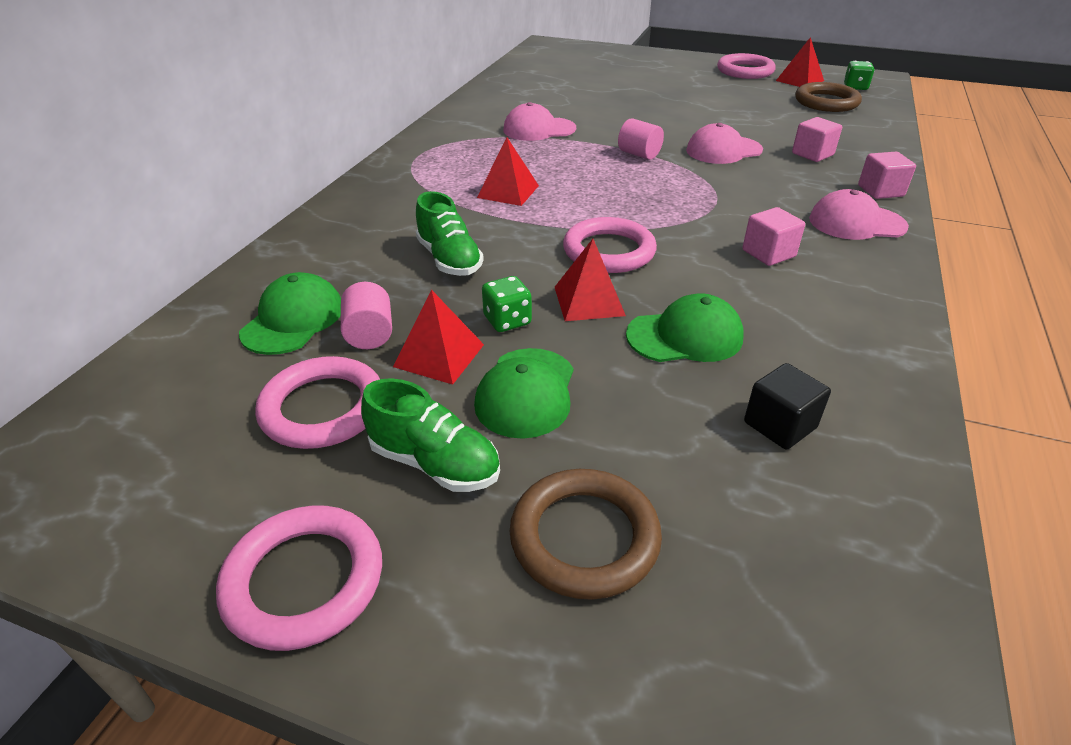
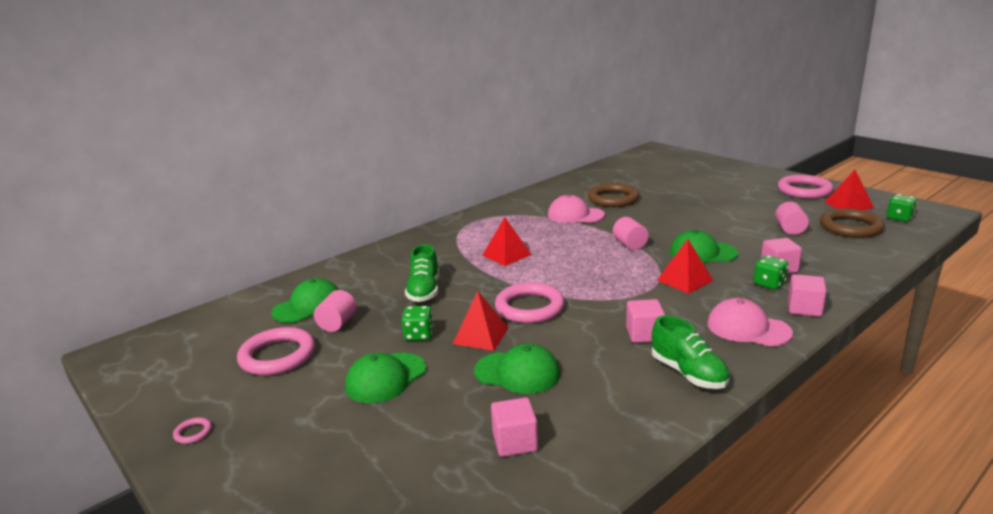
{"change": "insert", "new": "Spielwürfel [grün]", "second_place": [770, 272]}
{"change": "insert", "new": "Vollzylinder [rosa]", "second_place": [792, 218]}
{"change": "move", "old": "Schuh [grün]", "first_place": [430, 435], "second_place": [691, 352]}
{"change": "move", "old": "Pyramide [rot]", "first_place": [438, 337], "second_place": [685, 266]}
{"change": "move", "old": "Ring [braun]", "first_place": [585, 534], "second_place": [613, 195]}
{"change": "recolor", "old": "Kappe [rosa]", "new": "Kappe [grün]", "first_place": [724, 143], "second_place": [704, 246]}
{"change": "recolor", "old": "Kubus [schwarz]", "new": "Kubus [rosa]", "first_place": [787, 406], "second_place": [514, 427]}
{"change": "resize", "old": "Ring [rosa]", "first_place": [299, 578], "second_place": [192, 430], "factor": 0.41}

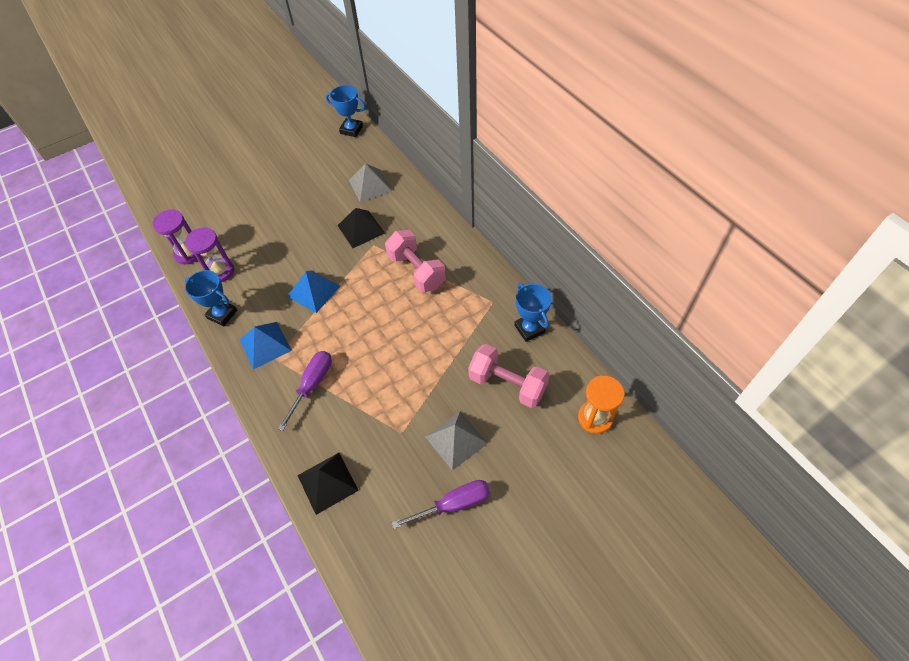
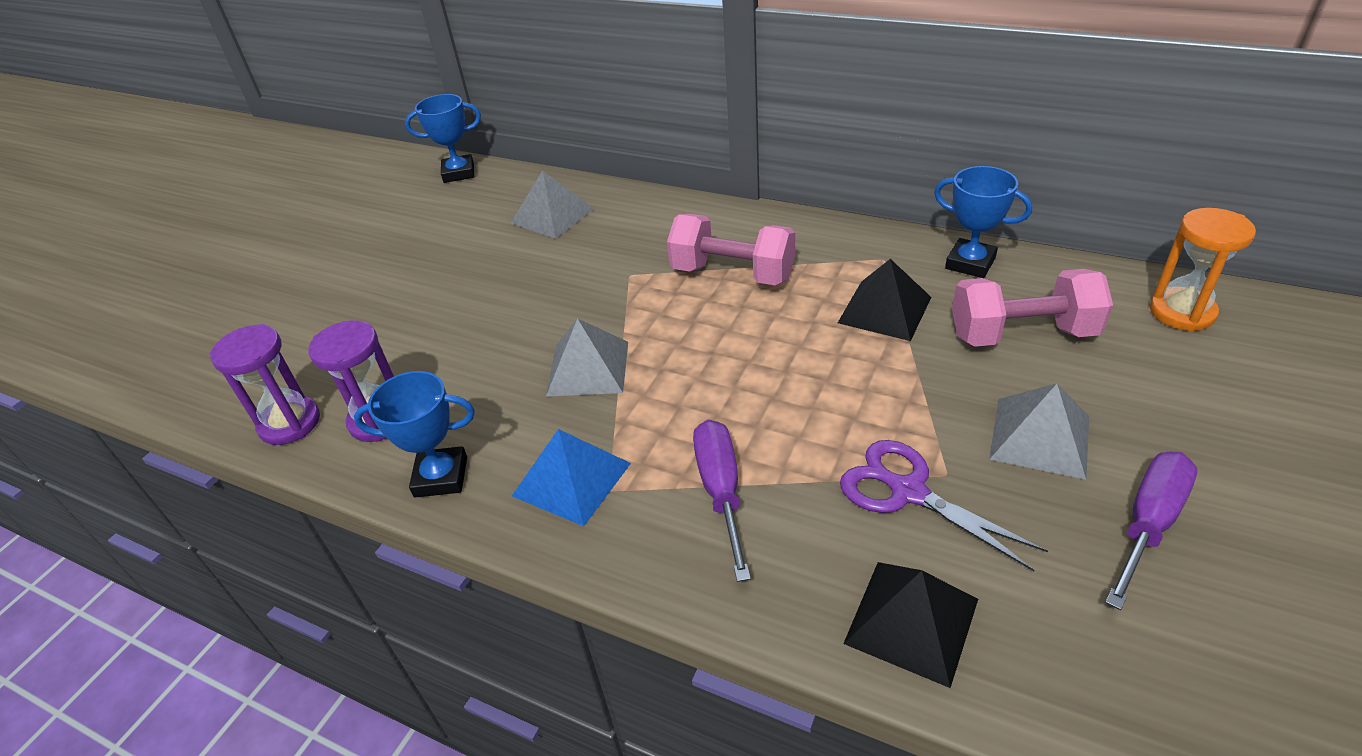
{"change": "insert", "new": "Schere [lila]", "second_place": [944, 505]}
{"change": "move", "old": "Pyramide [schwarz]", "first_place": [361, 228], "second_place": [884, 300]}
{"change": "recolor", "old": "Pyramide [blau]", "new": "Pyramide [grau]", "first_place": [313, 292], "second_place": [587, 357]}

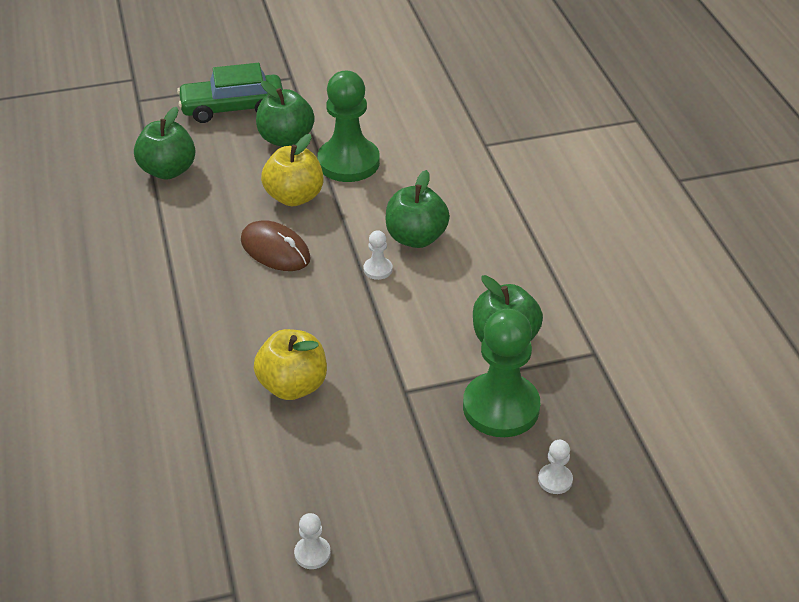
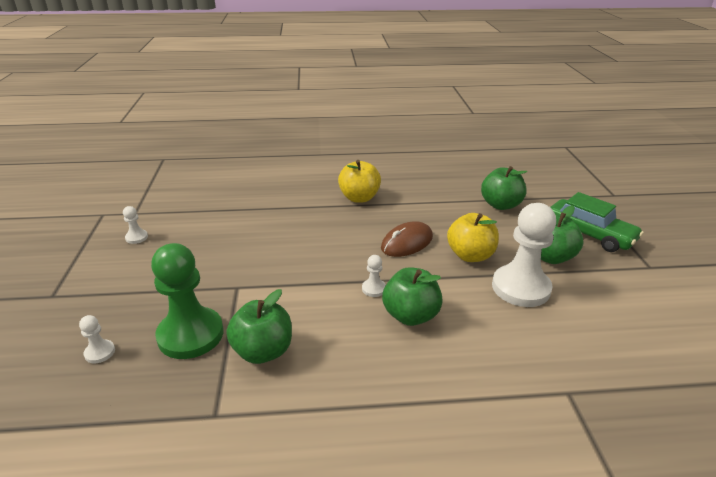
{"change": "move", "old": "Apfel [gelb]", "first_place": [290, 364], "second_place": [359, 181]}
{"change": "recolor", "old": "Bauer [grün]", "new": "Bauer [weiß]", "first_place": [348, 126], "second_place": [524, 255]}
{"change": "rotate", "old": "Auto [grün]", "first_place": [230, 93], "second_place": [597, 222], "degrees": 135}

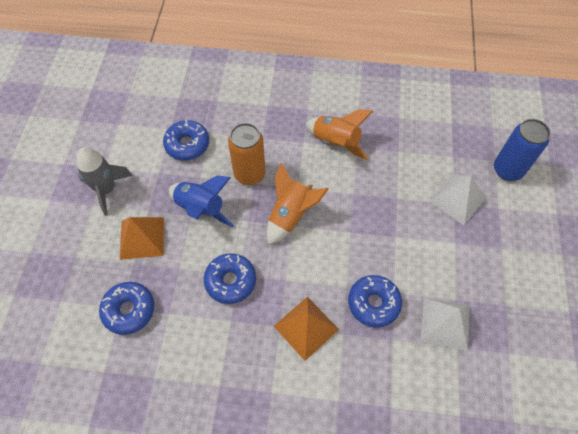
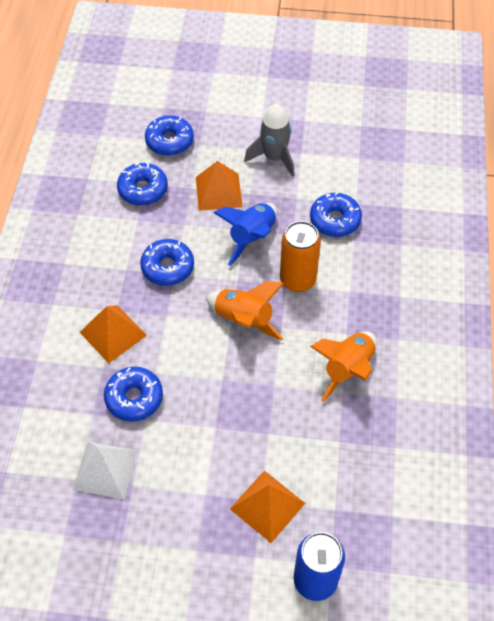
{"change": "insert", "new": "Donut [blau]", "second_place": [169, 135]}
{"change": "recolor", "old": "Pyramide [weiß]", "new": "Pyramide [orange]", "first_place": [457, 200], "second_place": [267, 507]}

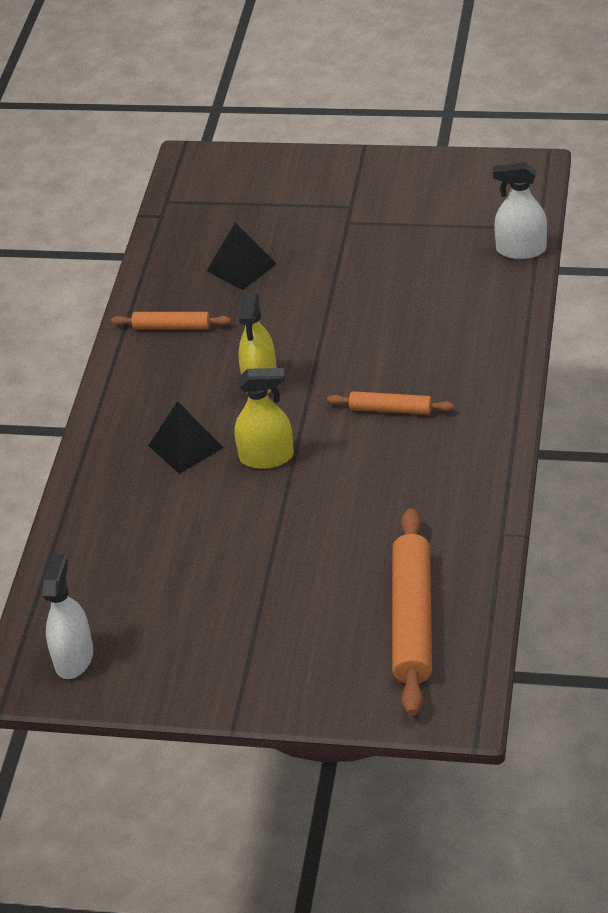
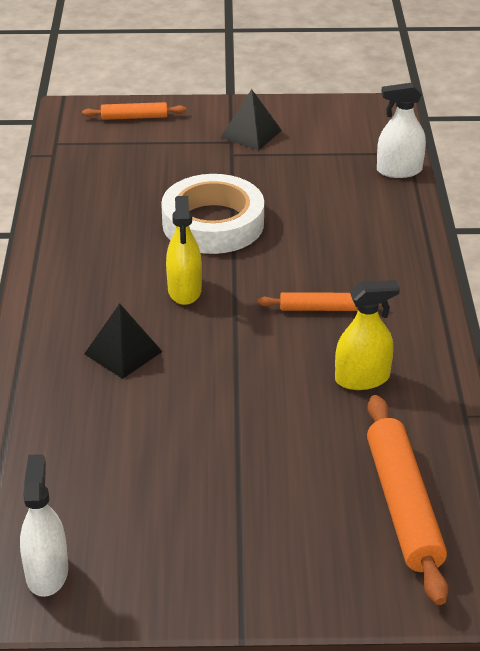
{"change": "insert", "new": "Klebeband [weiß]", "second_place": [212, 214]}
{"change": "move", "old": "Nudelholz [orange]", "first_place": [171, 320], "second_place": [134, 111]}
{"change": "move", "old": "Pyramide [schwarz]", "first_place": [241, 256], "second_place": [251, 120]}
{"change": "move", "old": "Sprühflasche [gelb]", "first_place": [264, 418], "second_place": [367, 335]}

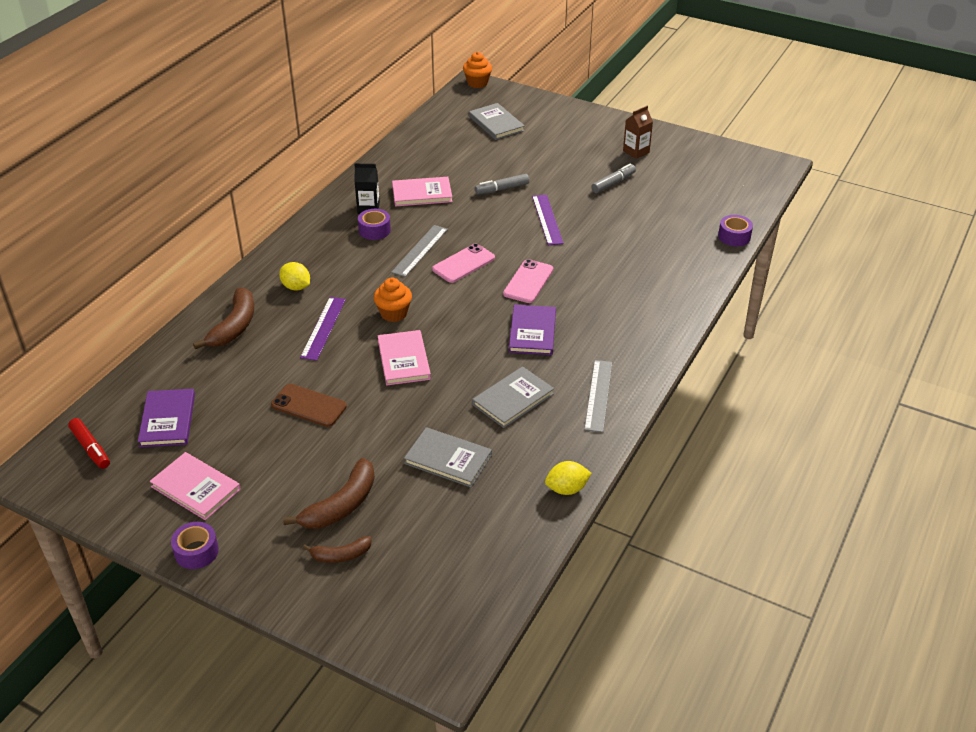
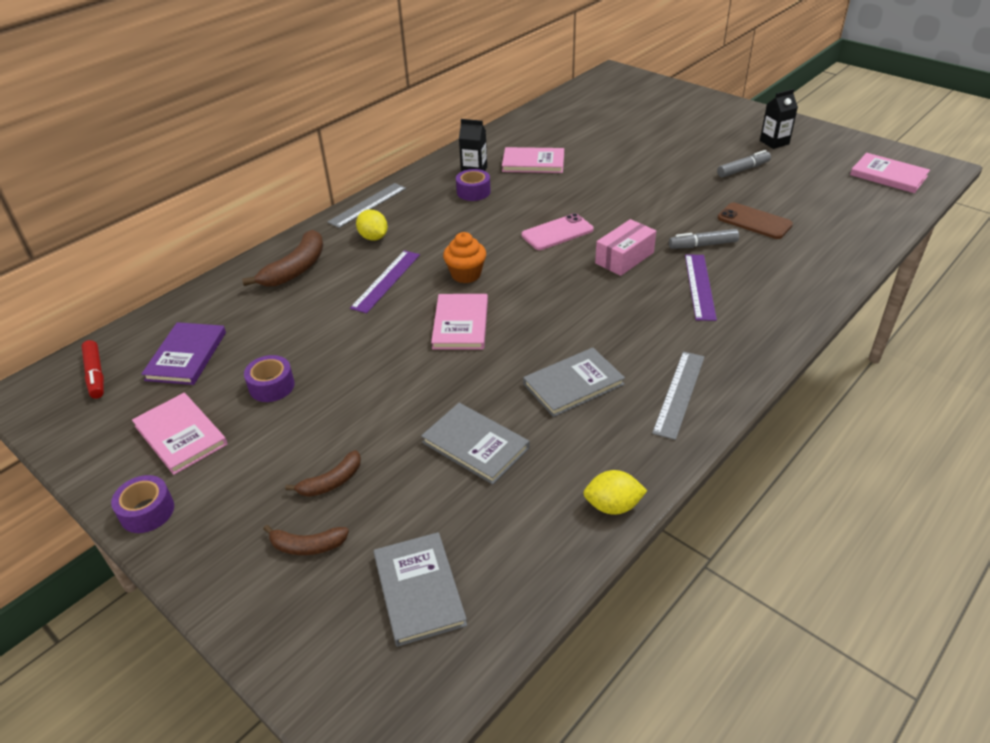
{"change": "delete", "old": "Muffin [orange]", "first_place": [477, 70]}
{"change": "delete", "old": "Buch [lila]", "first_place": [532, 329]}
{"change": "insert", "new": "Buch [rosa]", "second_place": [890, 173]}
{"change": "move", "old": "Handy [braun]", "first_place": [309, 405], "second_place": [755, 221]}
{"change": "move", "old": "Lineal [grau]", "first_place": [419, 251], "second_place": [366, 205]}
{"change": "move", "old": "Buch [grau]", "first_place": [497, 121], "second_place": [420, 589]}
{"change": "move", "old": "Filzstift [grau]", "first_place": [502, 184], "second_place": [704, 239]}
{"change": "move", "old": "Lineal [lila]", "first_place": [548, 220], "second_place": [701, 287]}
{"change": "move", "old": "Klebeband [lila]", "first_place": [735, 230], "second_place": [269, 378]}
{"change": "replace", "old": "Handy [rosa]", "new": "Schachtel [rosa]", "first_place": [528, 281], "second_place": [625, 247]}
{"change": "recolor", "old": "Getränkekarton [braun]", "new": "Getränkekarton [schwarz]", "first_place": [638, 132], "second_place": [779, 119]}
{"change": "resize", "old": "Banane [braun]", "first_place": [329, 493], "second_place": [323, 473], "factor": 0.59}

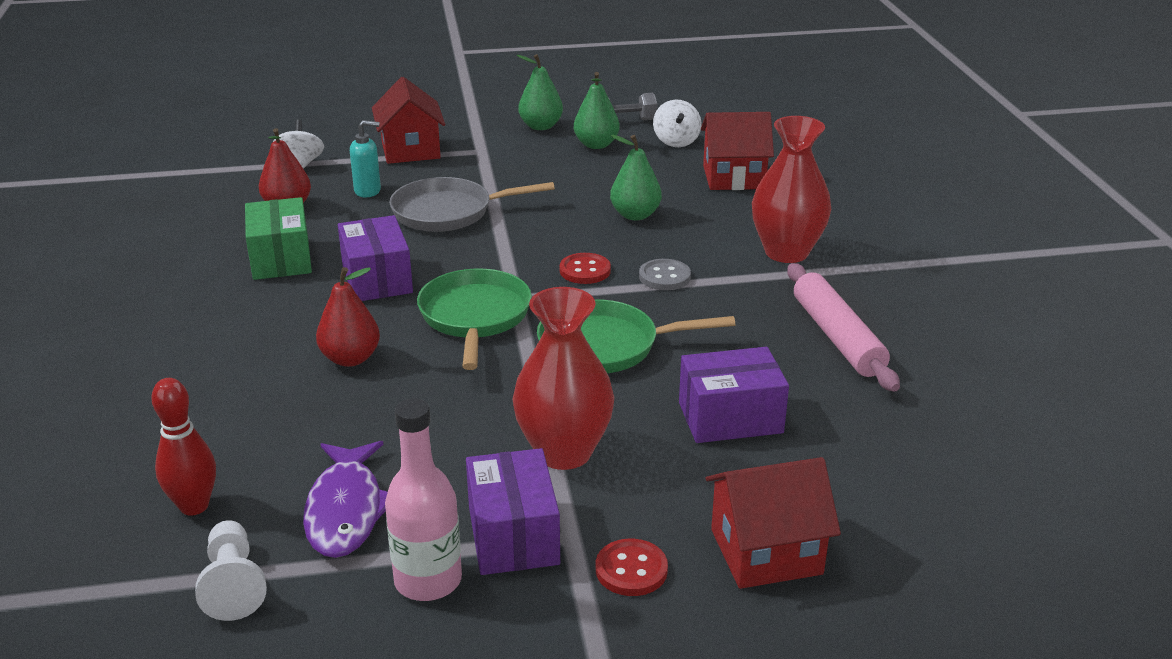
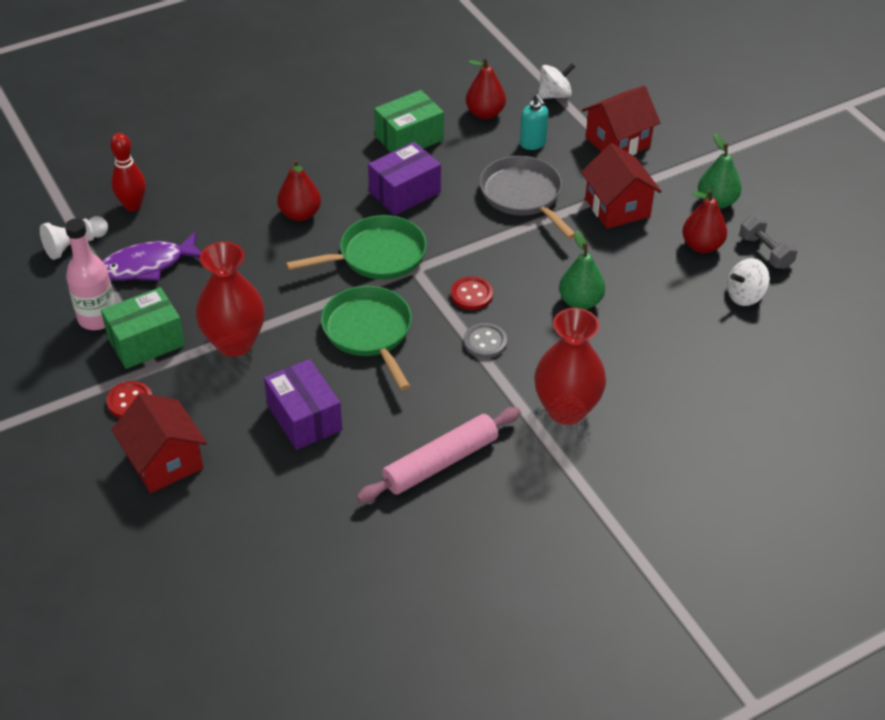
{"change": "move", "old": "Haus [rot]", "first_place": [737, 151], "second_place": [621, 186]}
{"change": "recolor", "old": "Schachtel [lila]", "new": "Schachtel [grün]", "first_place": [513, 511], "second_place": [143, 328]}
{"change": "recolor", "old": "Birne [grün]", "new": "Birne [rot]", "first_place": [597, 110], "second_place": [704, 221]}

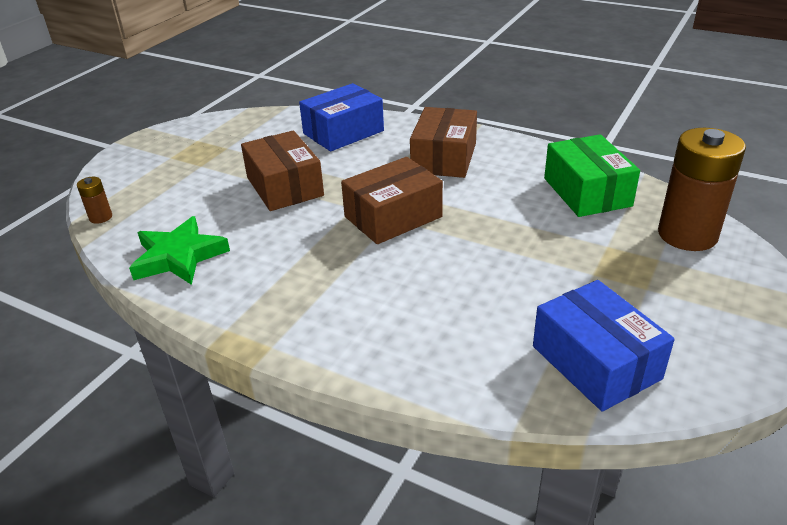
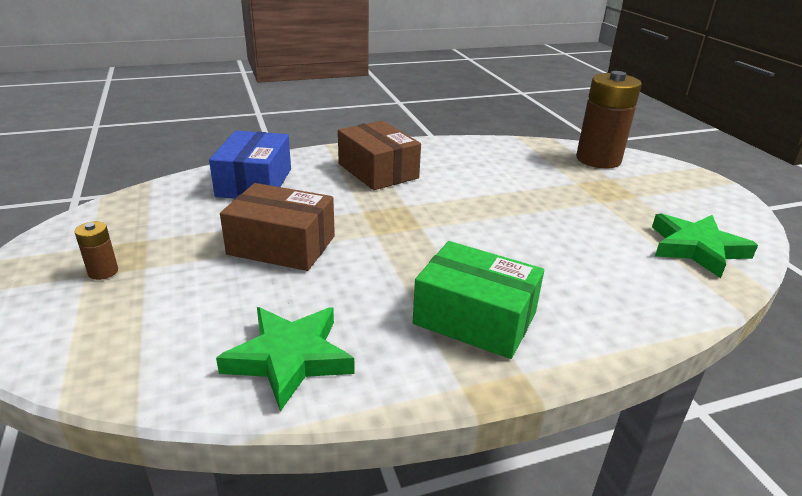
{"change": "delete", "old": "Schachtel [braun]", "first_place": [392, 200]}
{"change": "move", "old": "Batterie [braun]", "first_place": [94, 200], "second_place": [96, 250]}
{"change": "move", "old": "Schachtel [grün]", "first_place": [592, 176], "second_place": [478, 300]}
{"change": "replace", "old": "Schachtel [blau]", "new": "Stern [grün]", "first_place": [604, 345], "second_place": [705, 245]}

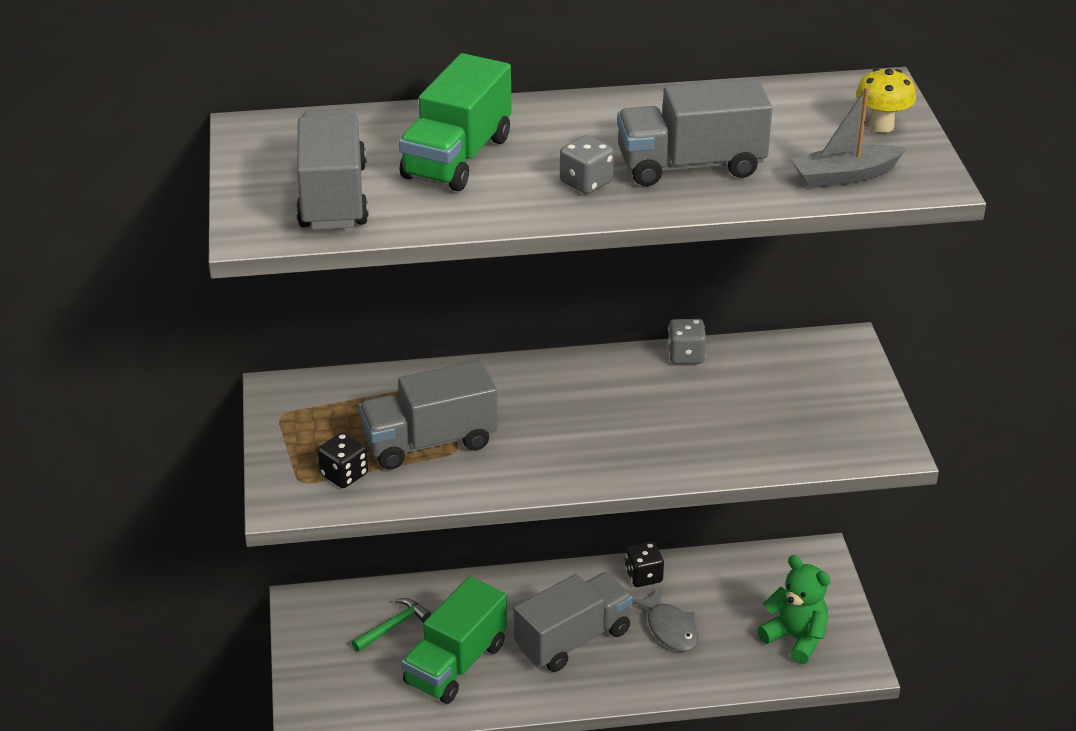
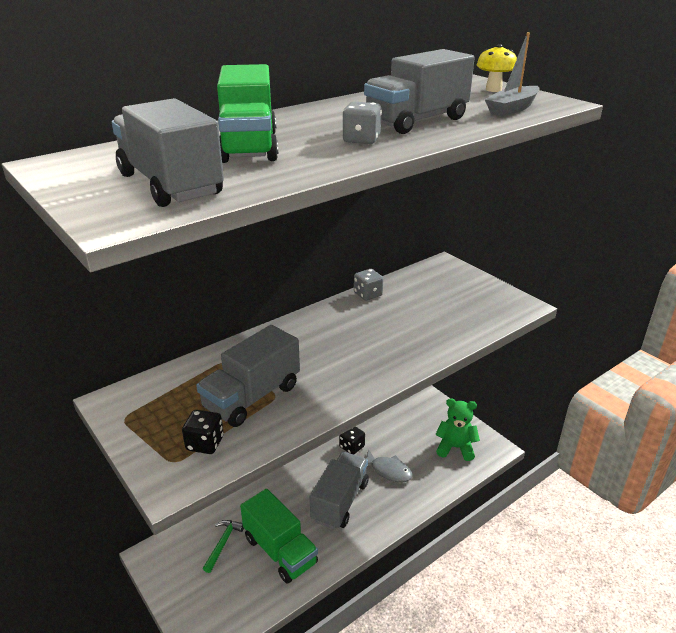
{"change": "rotate", "old": "Lastwagen [grün]", "first_place": [454, 640], "second_place": [279, 536], "degrees": -45}

